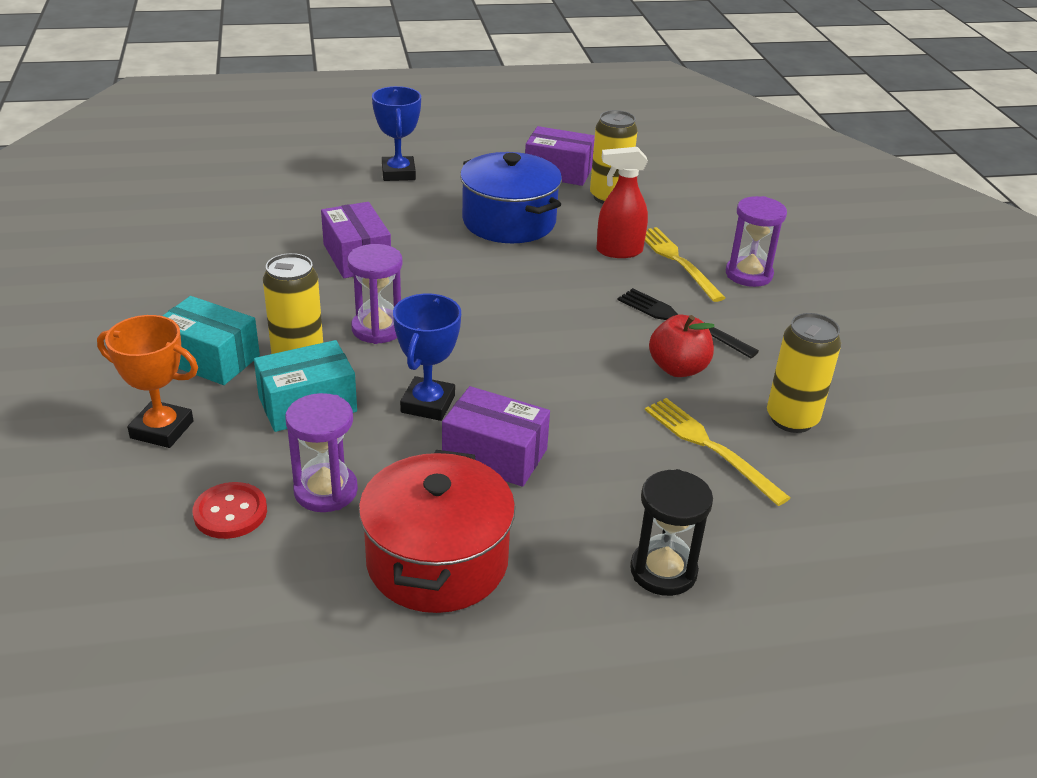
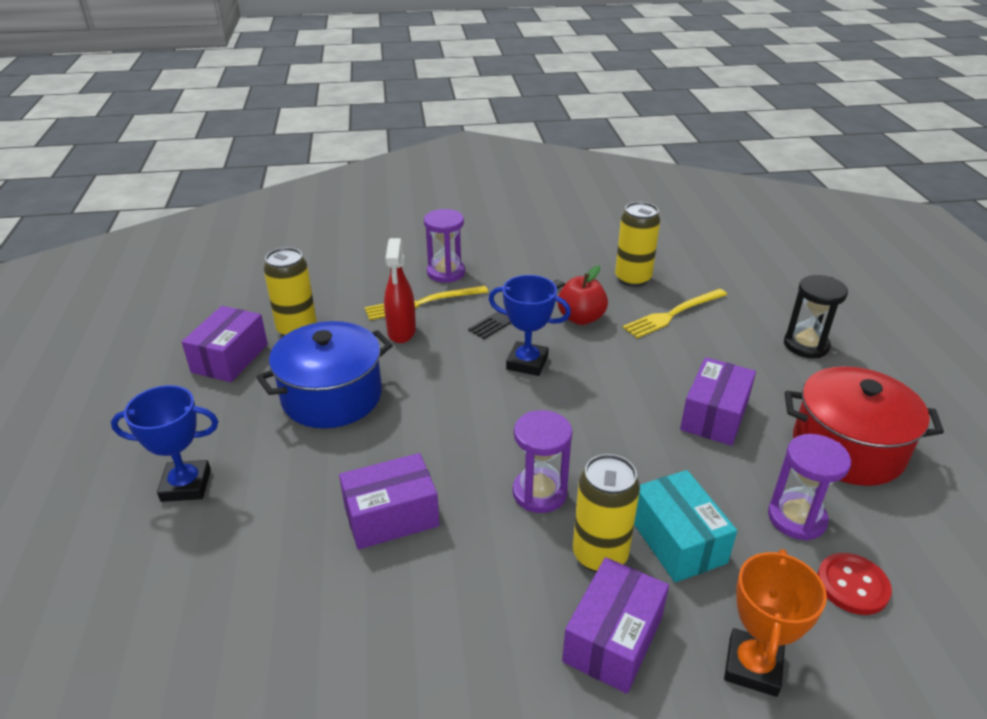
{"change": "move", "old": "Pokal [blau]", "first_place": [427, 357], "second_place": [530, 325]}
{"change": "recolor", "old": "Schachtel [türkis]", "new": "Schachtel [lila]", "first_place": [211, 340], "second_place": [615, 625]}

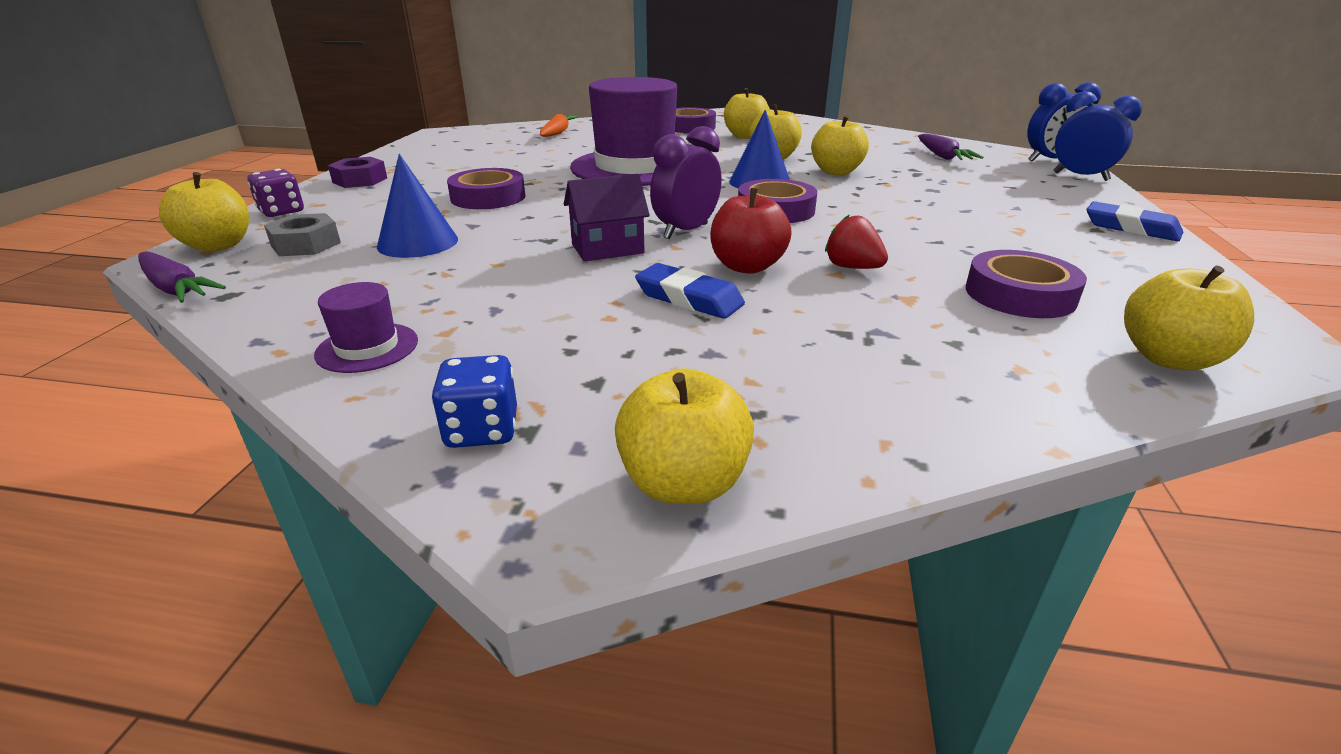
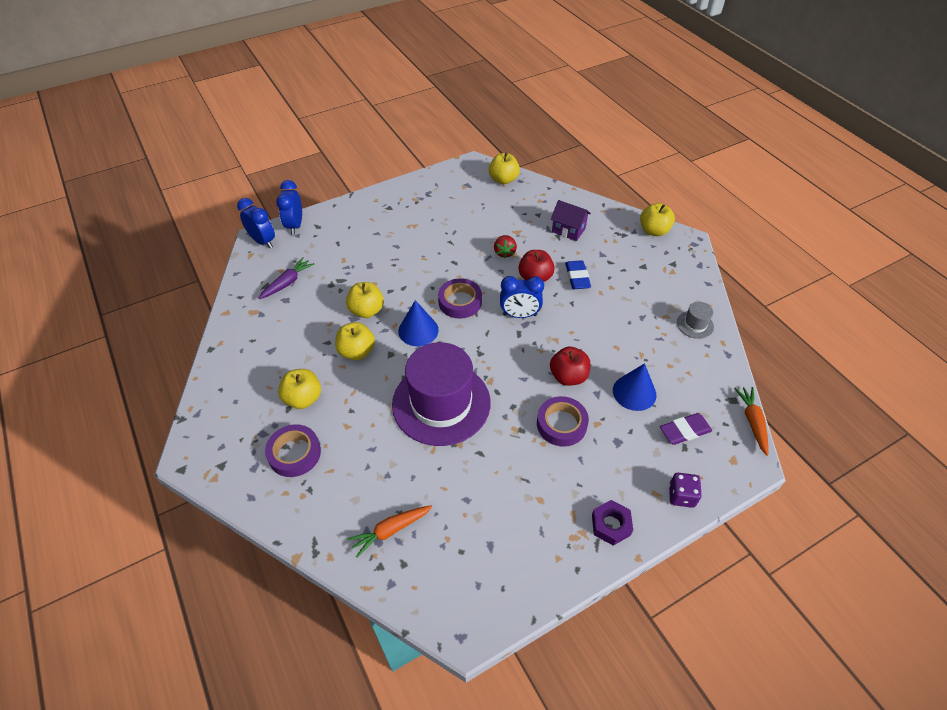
{"change": "delete", "old": "Apfel [gelb]", "first_place": [204, 212]}
{"change": "delete", "old": "Spielwürfel [blau]", "first_place": [474, 401]}
{"change": "delete", "old": "Klebeband [lila]", "first_place": [1026, 284]}
{"change": "delete", "old": "Radiergummi [blau]", "first_place": [1134, 221]}
{"change": "insert", "new": "Apfel [rot]", "second_place": [570, 366]}
{"change": "move", "old": "Haus [lila]", "first_place": [607, 218], "second_place": [571, 220]}
{"change": "replace", "old": "Sechskantmutter [grau]", "new": "Radiergummi [lila]", "first_place": [302, 234], "second_place": [686, 429]}
{"change": "recolor", "old": "Karotte [lila]", "new": "Karotte [orange]", "first_place": [182, 277], "second_place": [751, 421]}
{"change": "recolor", "old": "Hut [lila]", "new": "Hut [grau]", "first_place": [366, 327], "second_place": [695, 320]}
{"change": "recolor", "old": "Wecker [lila]", "new": "Wecker [blau]", "first_place": [686, 182], "second_place": [522, 297]}

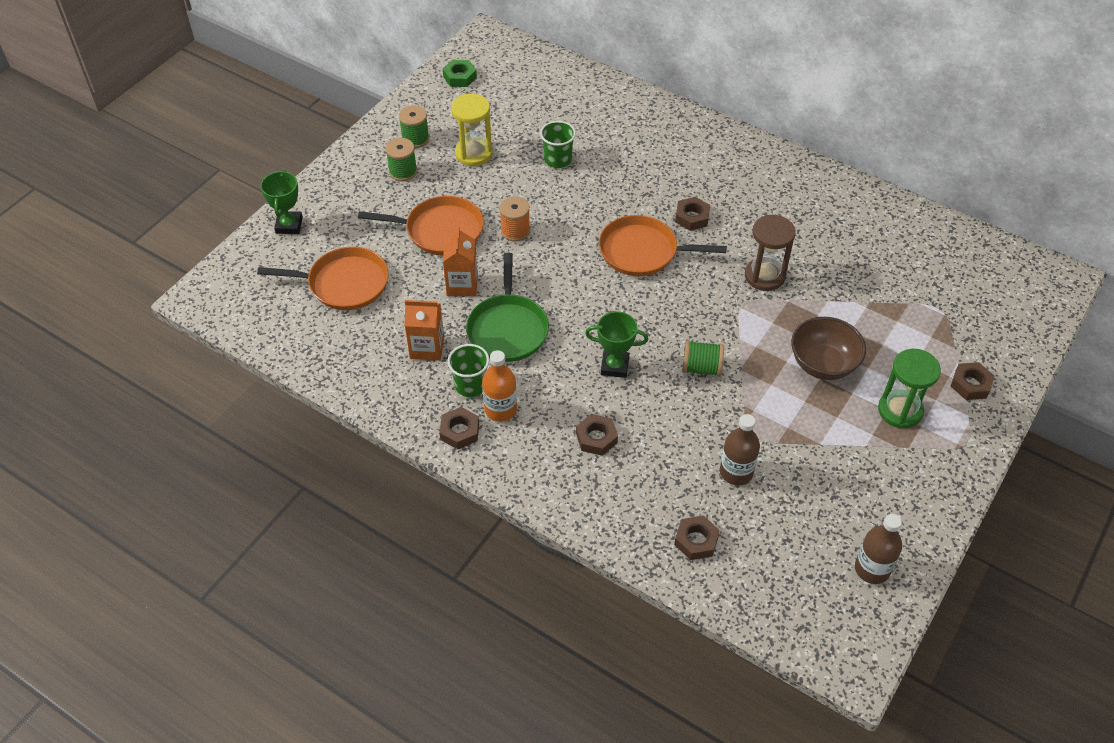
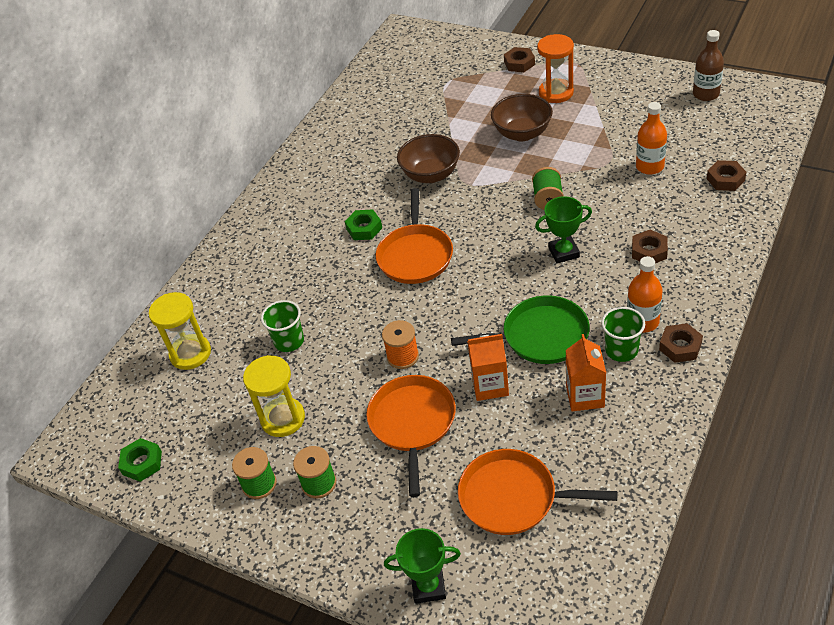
{"change": "insert", "new": "Sanduhr [gelb]", "second_place": [180, 331]}
{"change": "replace", "old": "Sanduhr [braun]", "new": "Schüssel [braun]", "first_place": [770, 253], "second_place": [428, 158]}
{"change": "recolor", "old": "Sechskantmutter [braun]", "new": "Sechskantmutter [grün]", "first_place": [692, 214], "second_place": [363, 225]}
{"change": "recolor", "old": "Flasche [braun]", "new": "Flasche [orange]", "first_place": [740, 449], "second_place": [651, 138]}
{"change": "recolor", "old": "Sanduhr [grün]", "new": "Sanduhr [orange]", "first_place": [909, 388], "second_place": [555, 68]}
{"change": "rotate", "old": "Pfanne [orange]", "first_place": [323, 278], "second_place": [537, 492], "degrees": -75}
{"change": "rotate", "old": "Pokal [grün]", "first_place": [616, 344], "second_place": [563, 230], "degrees": 75}

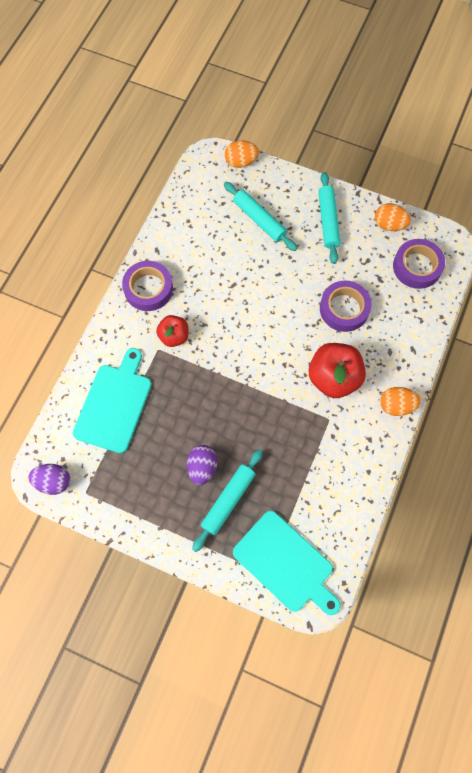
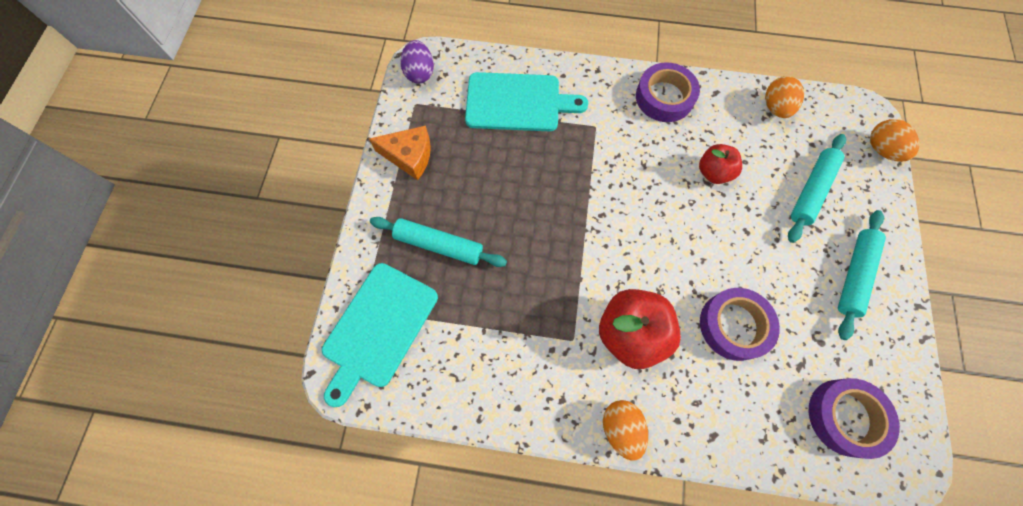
{"change": "delete", "old": "Ei [lila]", "first_place": [202, 465]}
{"change": "insert", "new": "Käse [orange]", "second_place": [400, 153]}
{"change": "move", "old": "Apfel [rot]", "first_place": [172, 331], "second_place": [720, 164]}
{"change": "move", "old": "Ei [orange]", "first_place": [393, 217], "second_place": [784, 97]}
{"change": "rotate", "old": "Nudelholz [türkis]", "first_place": [329, 218], "second_place": [862, 275], "degrees": -45}

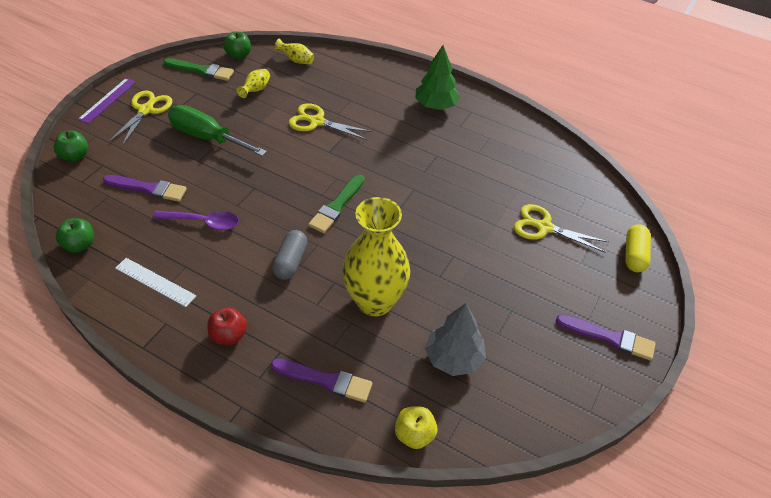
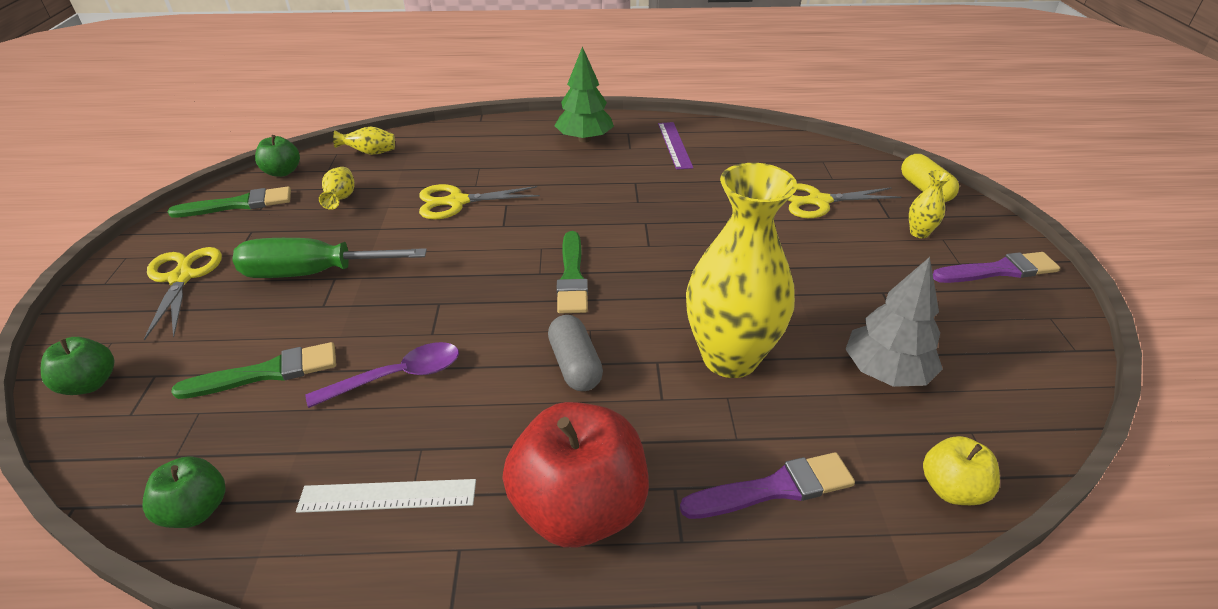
{"change": "insert", "new": "Vase [gelb]", "second_place": [930, 204]}
{"change": "move", "old": "Lineal [lila]", "first_place": [107, 101], "second_place": [675, 146]}
{"change": "recolor", "old": "Pinsel [lila]", "new": "Pinsel [grün]", "first_place": [145, 188], "second_place": [253, 370]}
{"change": "resize", "old": "Apfel [rot]", "first_place": [227, 326], "second_place": [576, 474], "factor": 1.96}

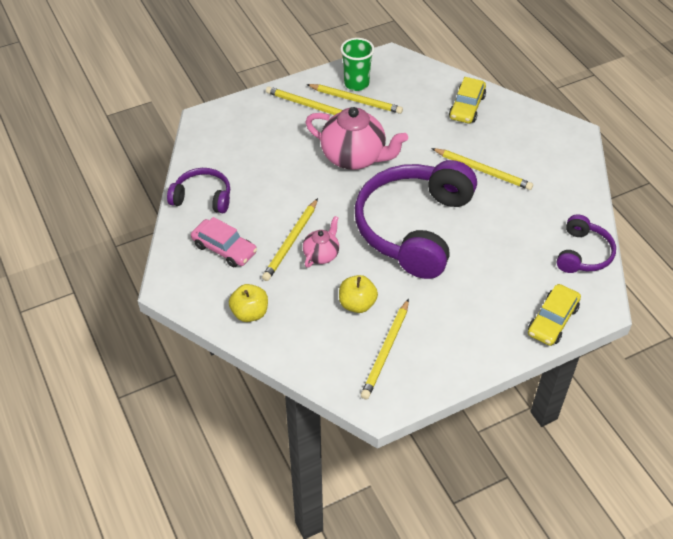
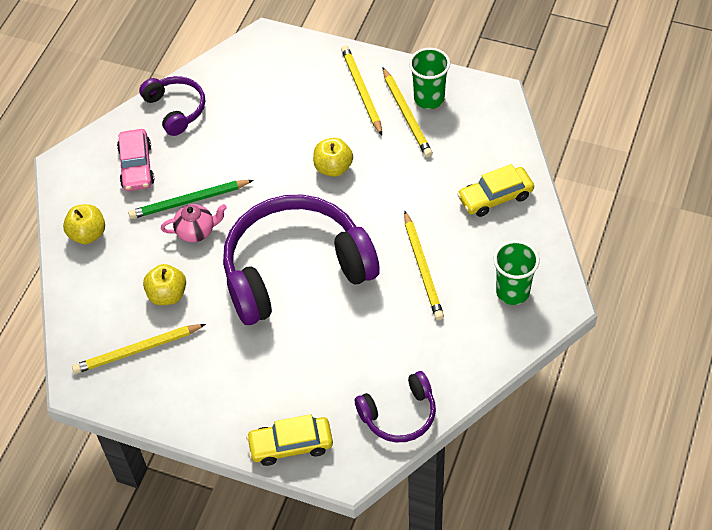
{"change": "insert", "new": "Becher [grün]", "second_place": [517, 272]}
{"change": "replace", "old": "Teekanne [rosa]", "new": "Apfel [gelb]", "first_place": [356, 138], "second_place": [333, 157]}
{"change": "recolor", "old": "Bleistift [gelb]", "new": "Bleistift [grün]", "first_place": [290, 239], "second_place": [191, 199]}

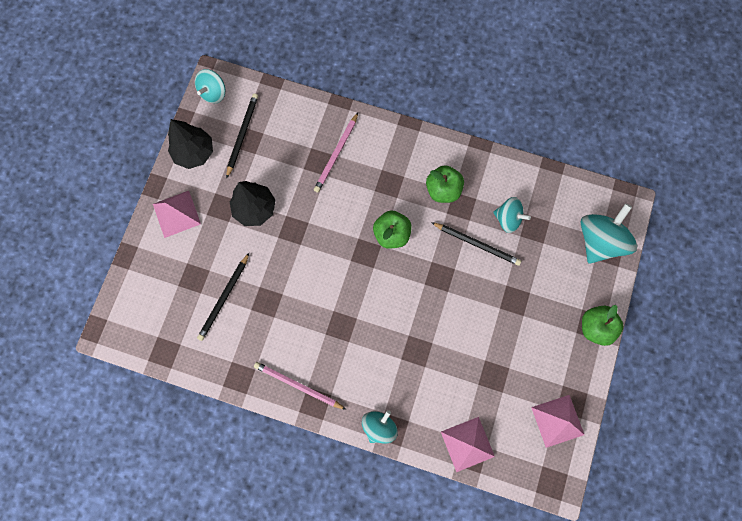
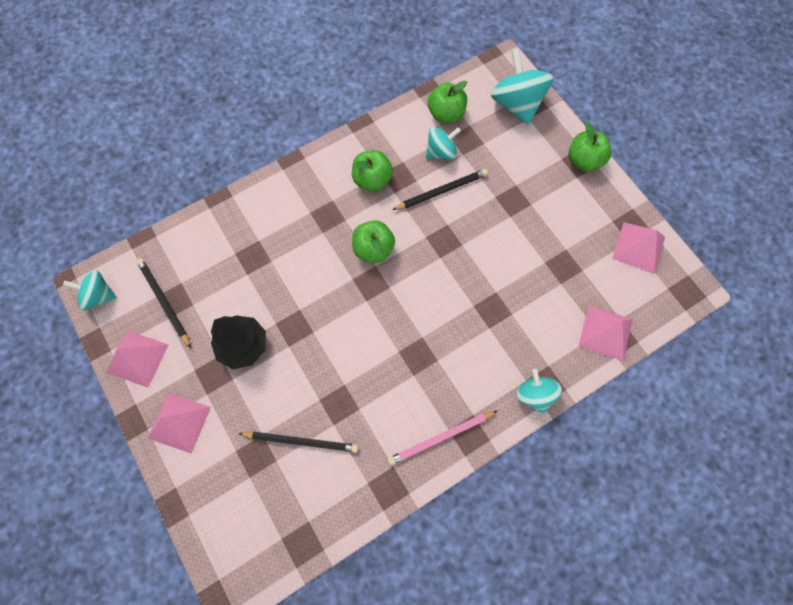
{"change": "delete", "old": "Bleistift [rosa]", "first_place": [336, 153]}
{"change": "insert", "new": "Apfel [grün]", "second_place": [447, 102]}
{"change": "replace", "old": "Baum [schwarz]", "new": "Pyramide [rosa]", "first_place": [190, 144], "second_place": [137, 359]}
{"change": "rotate", "old": "Kreisel [türkis]", "first_place": [210, 86], "second_place": [90, 290], "degrees": 120}
{"change": "rotate", "old": "Bleistift [schwarz]", "first_place": [223, 297], "second_place": [298, 442], "degrees": -60}

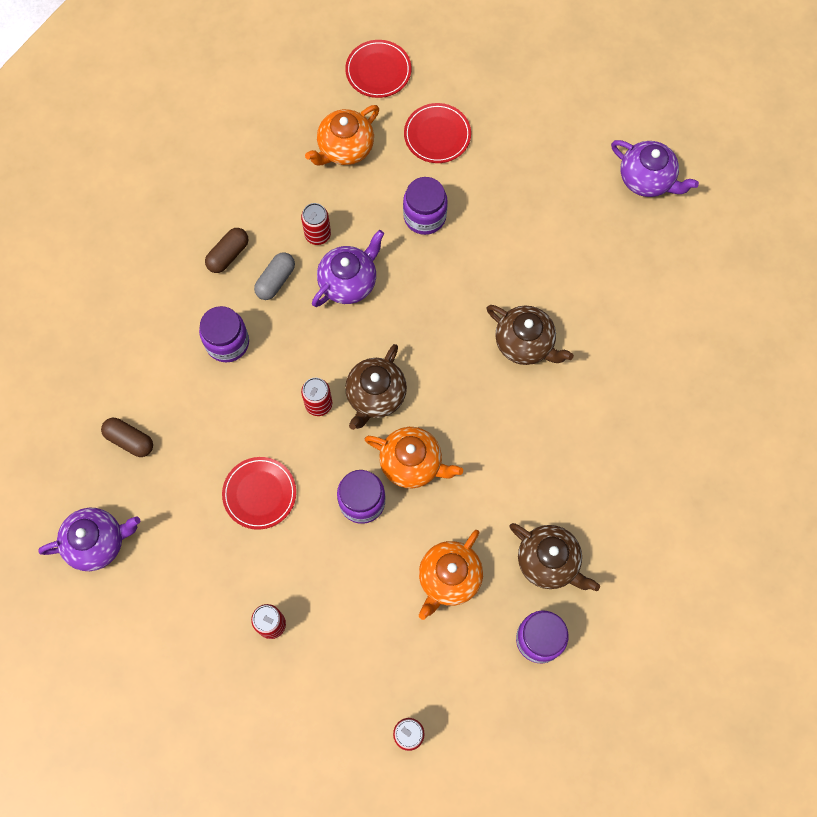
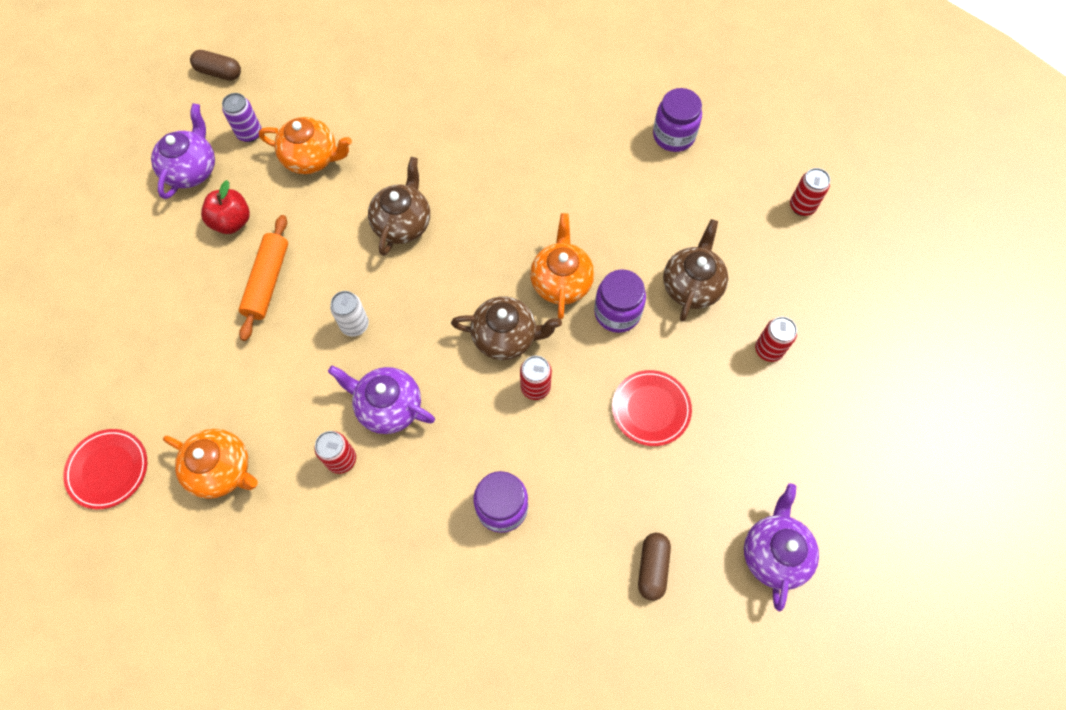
{"change": "delete", "old": "Kapsel [grau]", "first_place": [274, 276]}
{"change": "delete", "old": "Einmachglas [lila]", "first_place": [425, 206]}
{"change": "delete", "old": "Teller [rot]", "first_place": [437, 133]}
{"change": "insert", "new": "Apfel [rot]", "second_place": [225, 207]}
{"change": "insert", "new": "Dose [lila]", "second_place": [242, 117]}
{"change": "insert", "new": "Nudelholz [orange]", "second_place": [263, 278]}
{"change": "insert", "new": "Dose [weiß]", "second_place": [349, 314]}
{"change": "move", "old": "Kapsel [braun]", "first_place": [226, 250], "second_place": [215, 65]}
{"change": "move", "old": "Teekanne [orange]", "first_place": [451, 575], "second_place": [305, 145]}
{"change": "move", "old": "Teekanne [braun]", "first_place": [555, 557], "second_place": [695, 270]}
{"change": "rotate", "old": "Teekanne [lila]", "first_place": [89, 539], "second_place": [781, 547], "degrees": 45}

